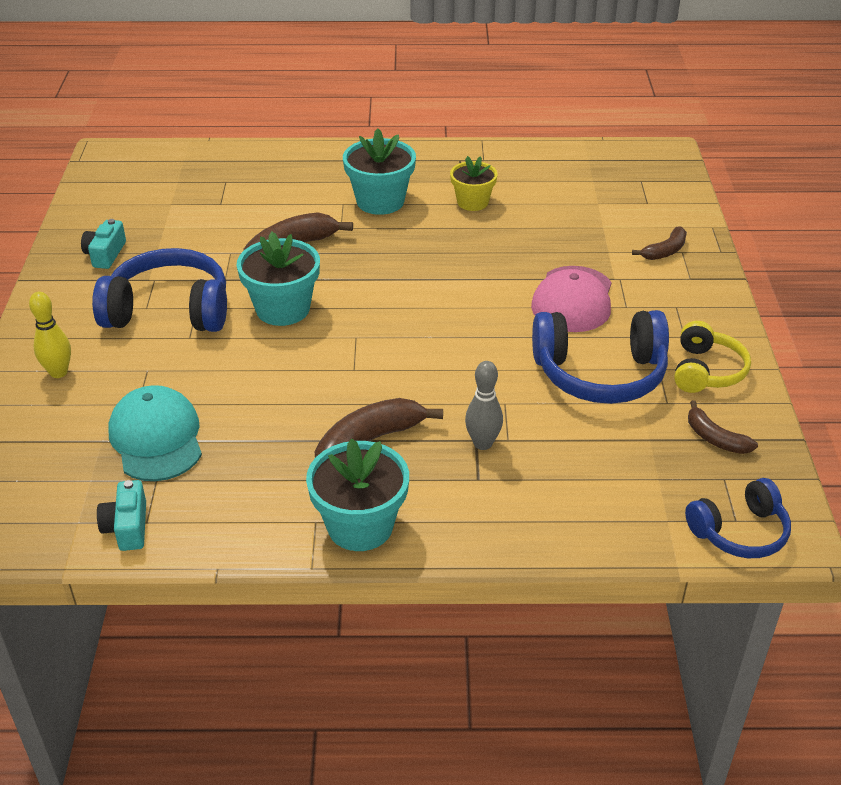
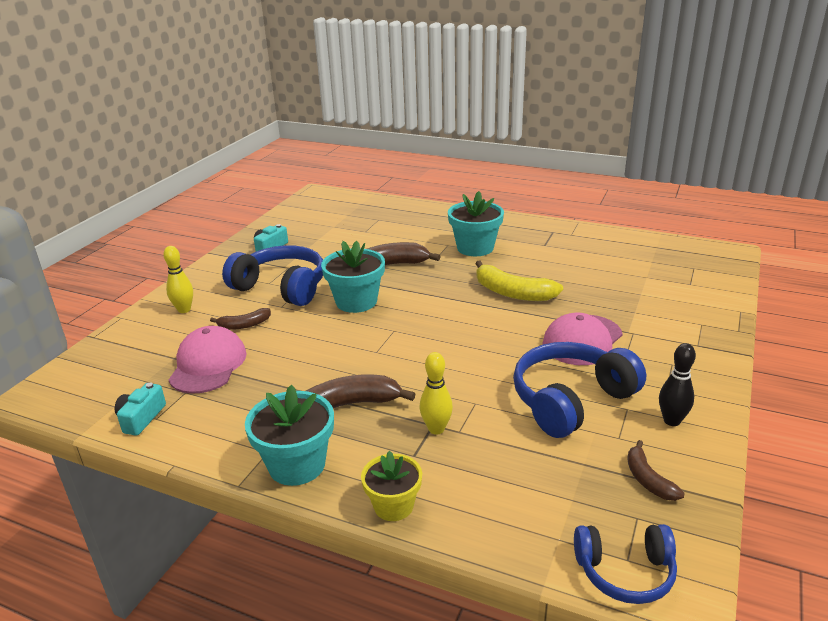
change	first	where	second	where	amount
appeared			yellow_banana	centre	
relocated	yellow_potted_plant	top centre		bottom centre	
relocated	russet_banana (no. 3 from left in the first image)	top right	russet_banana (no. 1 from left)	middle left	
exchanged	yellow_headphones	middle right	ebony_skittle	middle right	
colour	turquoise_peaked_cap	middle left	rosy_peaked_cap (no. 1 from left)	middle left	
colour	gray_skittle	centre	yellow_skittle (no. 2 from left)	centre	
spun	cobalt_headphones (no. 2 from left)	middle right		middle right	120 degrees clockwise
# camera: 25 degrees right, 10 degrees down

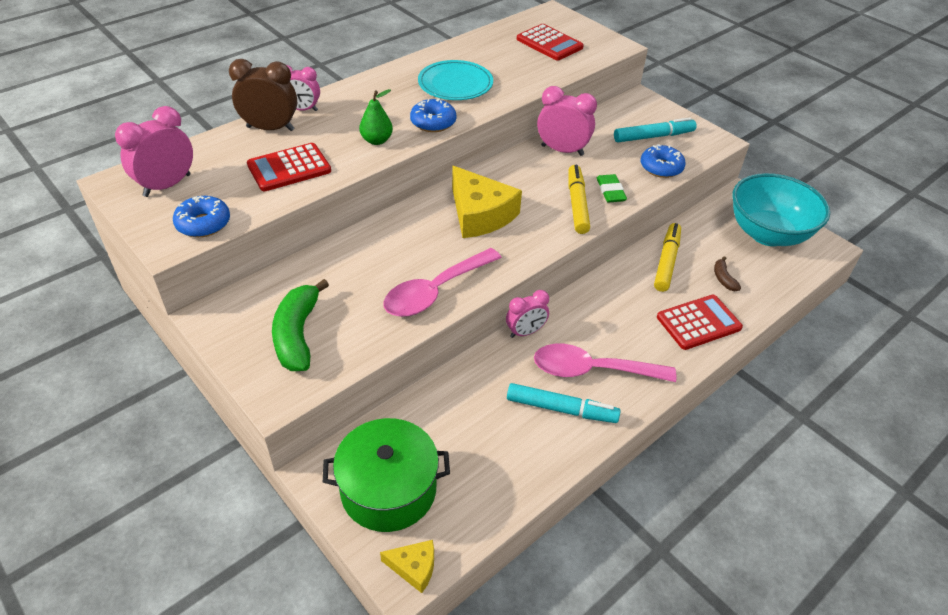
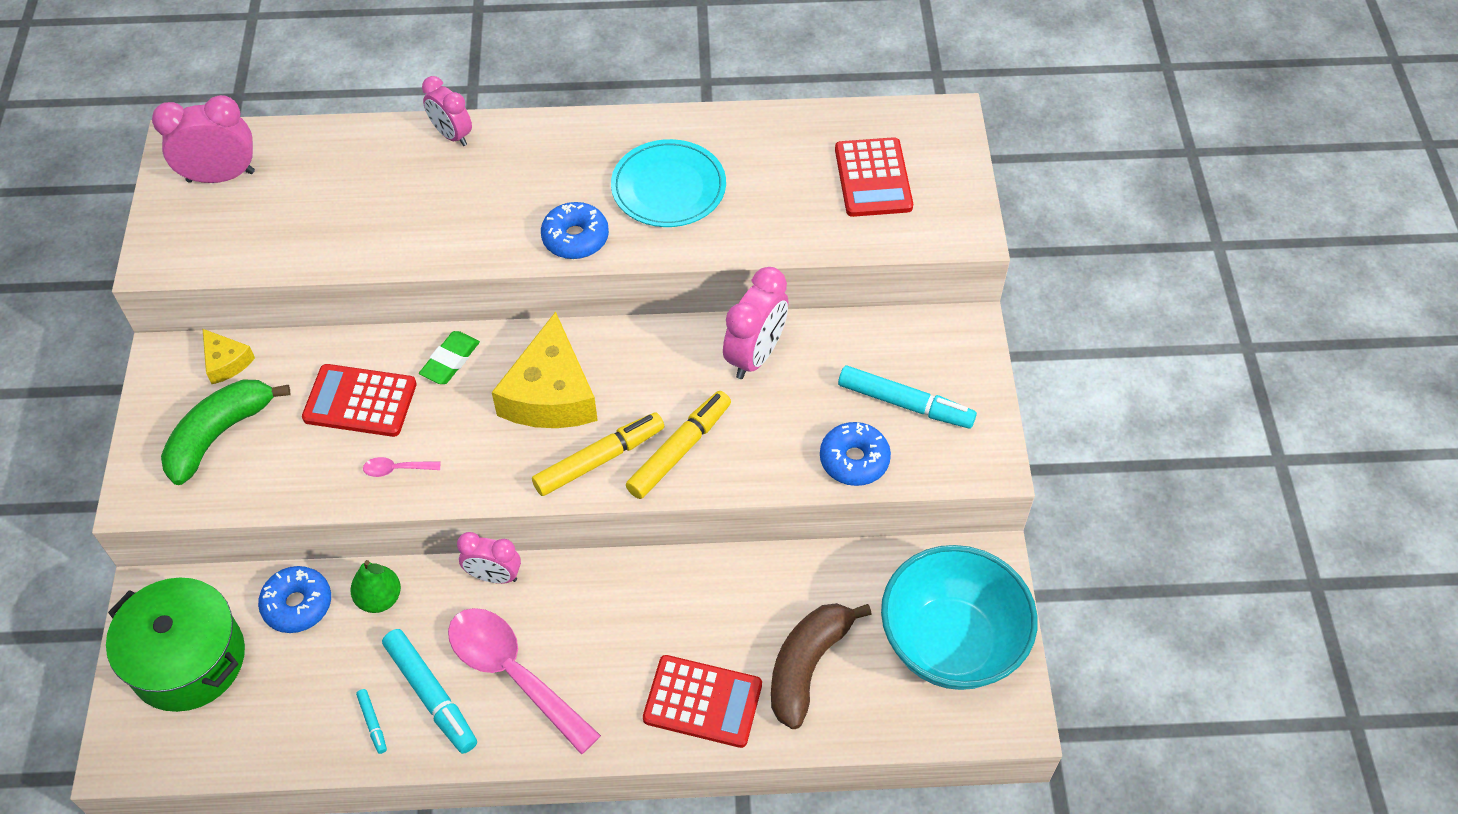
change	first	where	second	where	amount
missing	russet_bedside_clock	top left			
appeared			turquoise_marker (no. 1 from left)	bottom left	
relocated	cobalt_donut (no. 1 from left)	middle left		bottom left	
relocated	crimson_calculator (no. 1 from left)	top left		middle left	
relocated	leaf-green_toy_pear	top centre		bottom left	
relocated	yellow_piece_of_cheese (no. 1 from left)	bottom centre		middle left	
relocated	leaf-green_pencil_eraser	top centre		middle left	
relocated	yellow_marker (no. 2 from left in the first image)	middle right	yellow_marker (no. 1 from left)	centre	
spun	rosy_bedside_clock (no. 4 from left)	top centre		centre	60 degrees clockwise
size	rosy_teaspoon (no. 1 from left)	centre		middle left	x0.40
size	russet_banana	middle right		bottom centre	x2.08
# camera: 40 degrees right, 10 degrees up

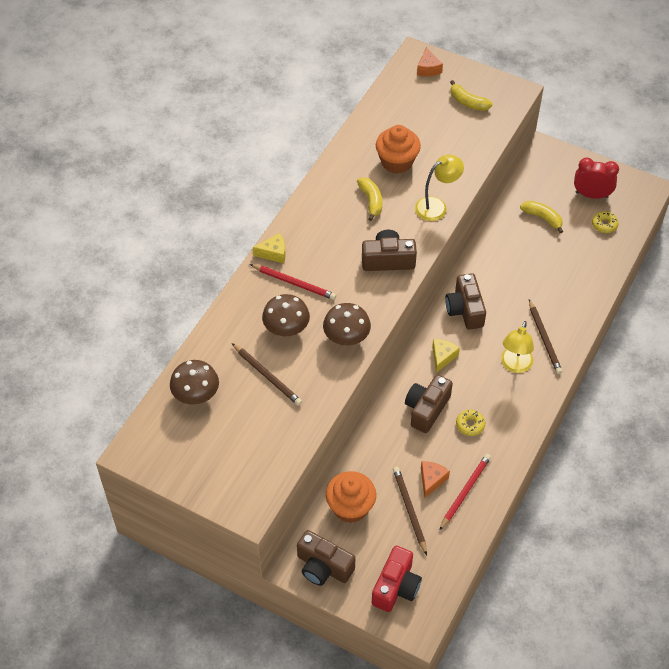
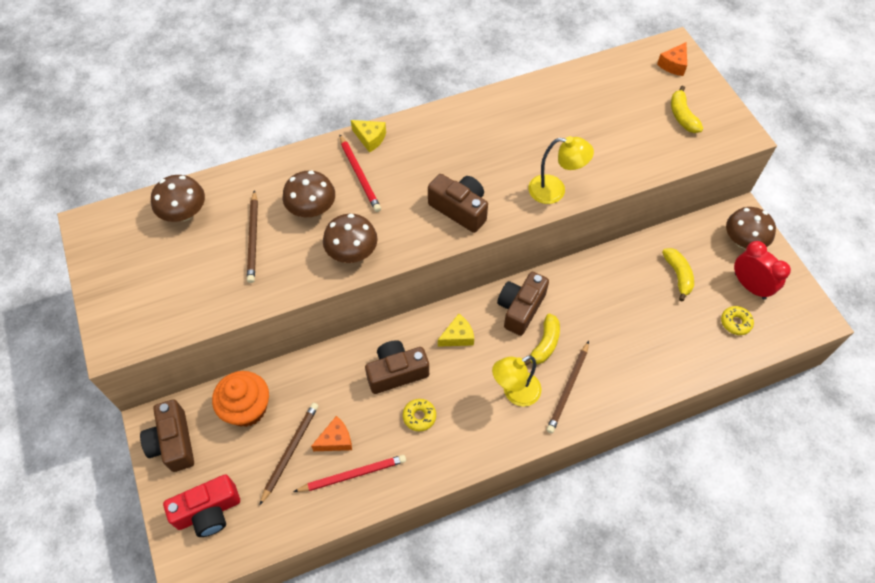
change	first	where	second	where	amount
missing	orange-coloured_fairy_cake (no. 2 from left)	top centre			
appeared			russet_mushroom (no. 4 from left)	middle right	
relocated	yellow_banana (no. 1 from left)	top centre		centre	
# camera: 40 degrees right, 5 degrees up

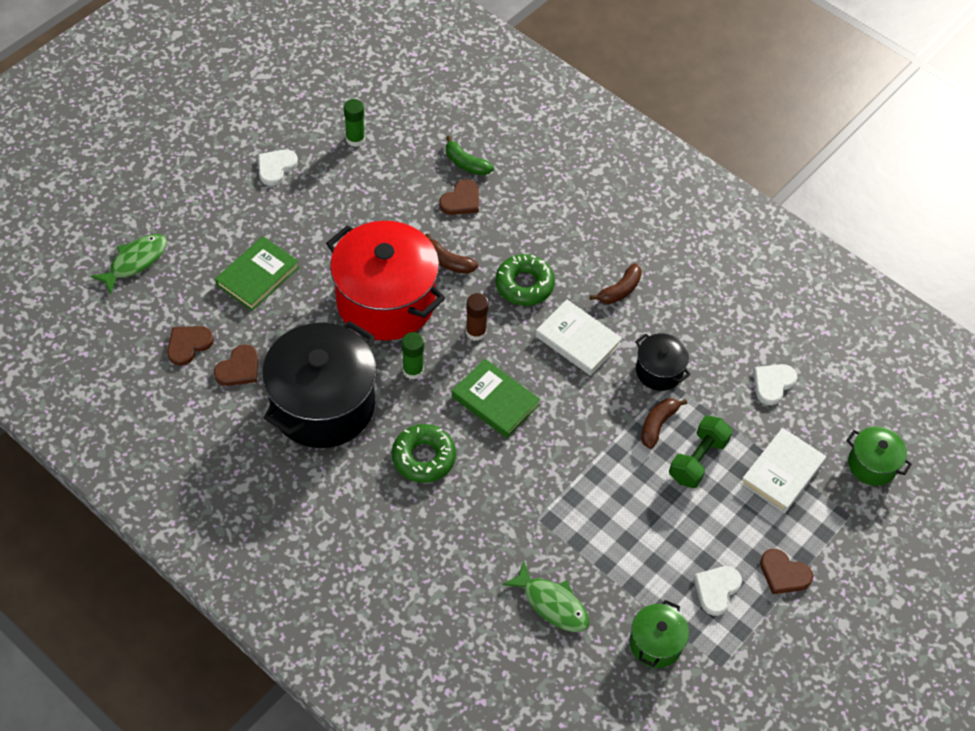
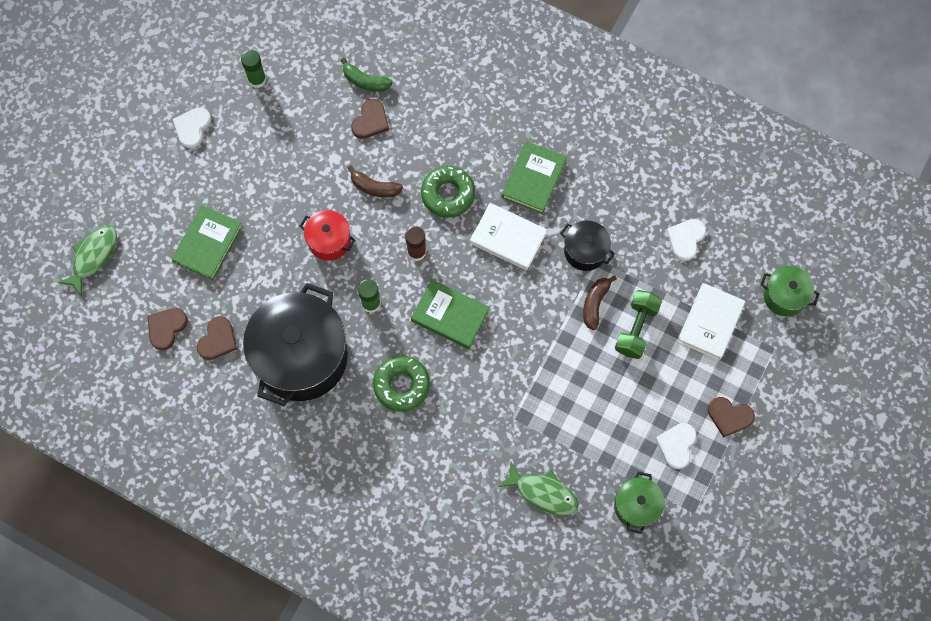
change	first	where	second	where	amount
exchanged	russet_banana (no. 2 from left)	centre	leaf-green_hardback (no. 3 from left)	top centre	
size	crimson_cooking_pot	centre		centre	x0.47
# camera: 10 degrees left, 15 degrees up

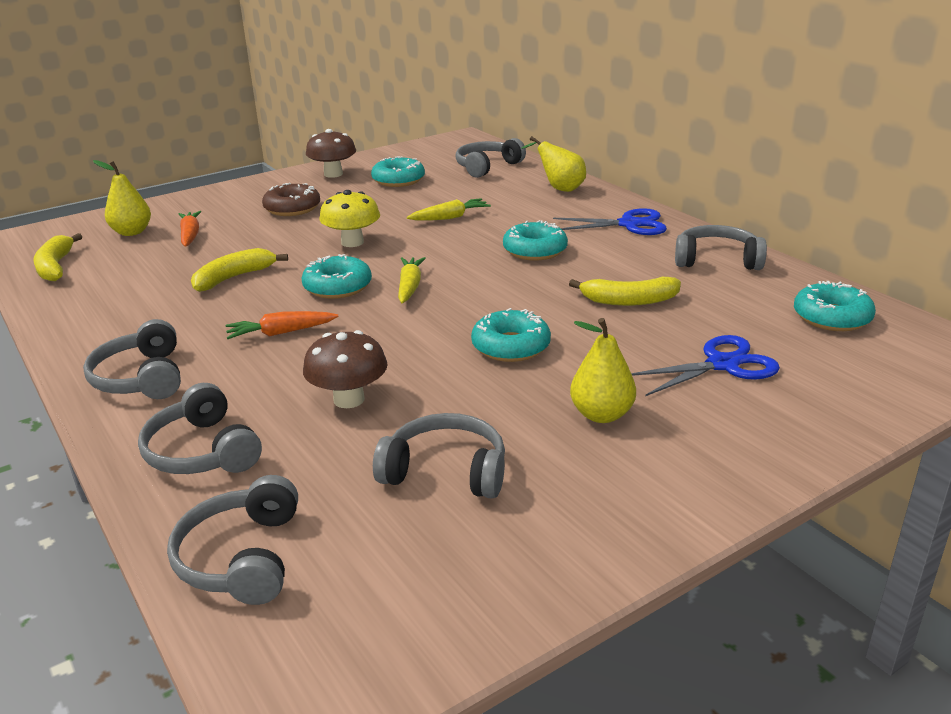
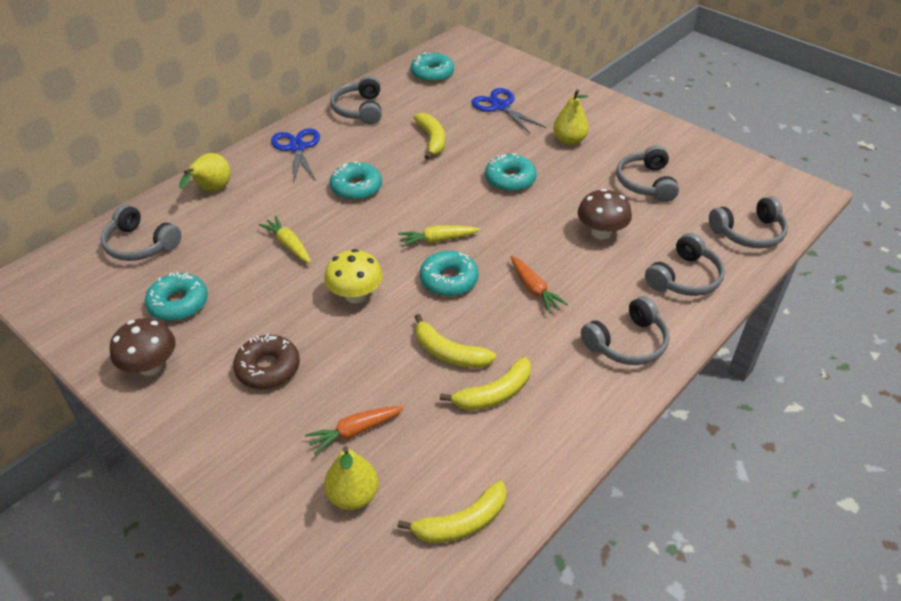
change	first	where	second	where	amount
appeared			yellow_banana (no. 4 from left)	centre	
# camera: 105 degrees left, 15 degrees up

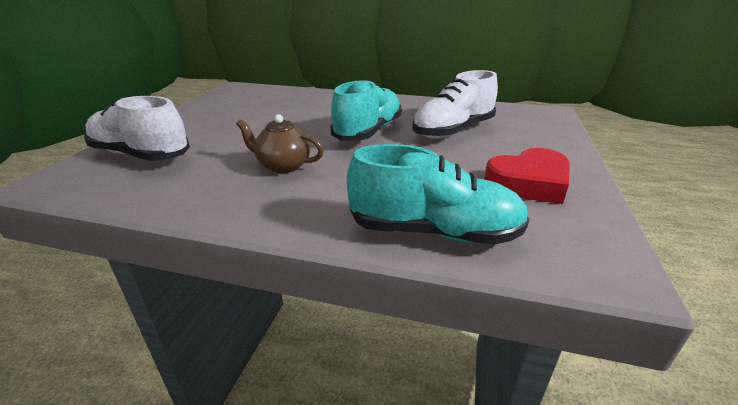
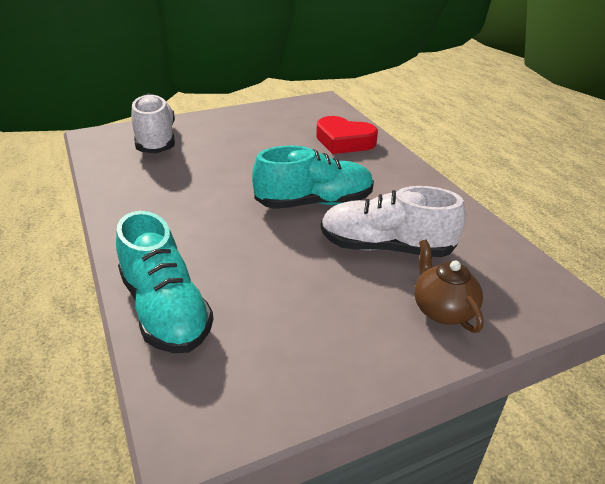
change	first	where	second	where	amount
relocated	russet_tea_pot	centre		middle right	
relocated	crimson_heart_shape	middle right		top centre	
# camera: 50 degrees right, 5 degrees up

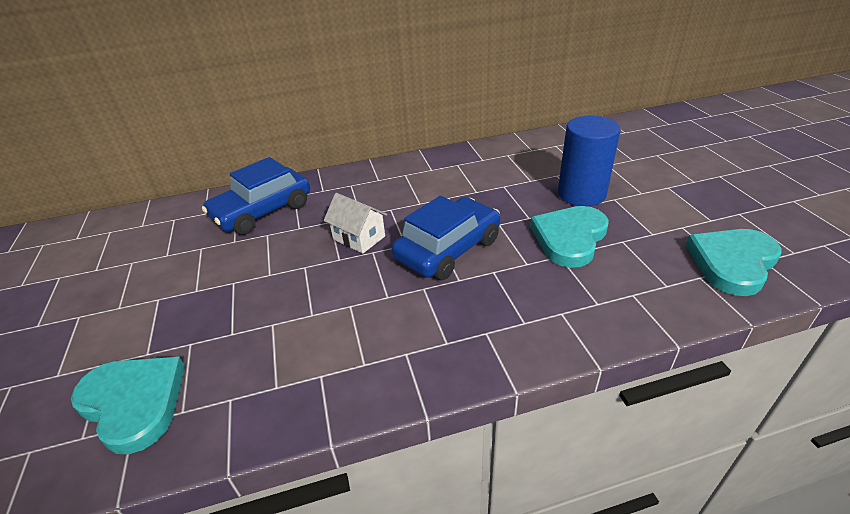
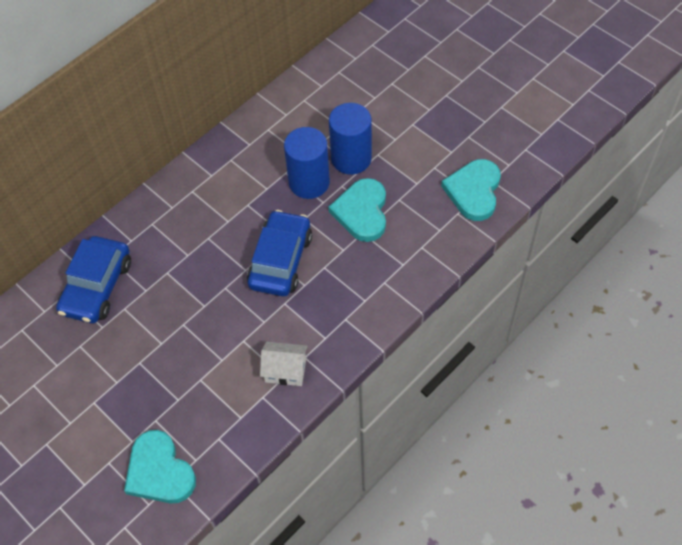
change	first	where	second	where	amount
appeared			cobalt_cylinder (no. 1 from left)	top centre	
relocated	snow-white_house	centre		bottom centre	
spun	turquoise_heart_shape (no. 1 from left)	bottom left		bottom left	135 degrees counterclockwise
# camera: 30 degrees left, 20 degrees up

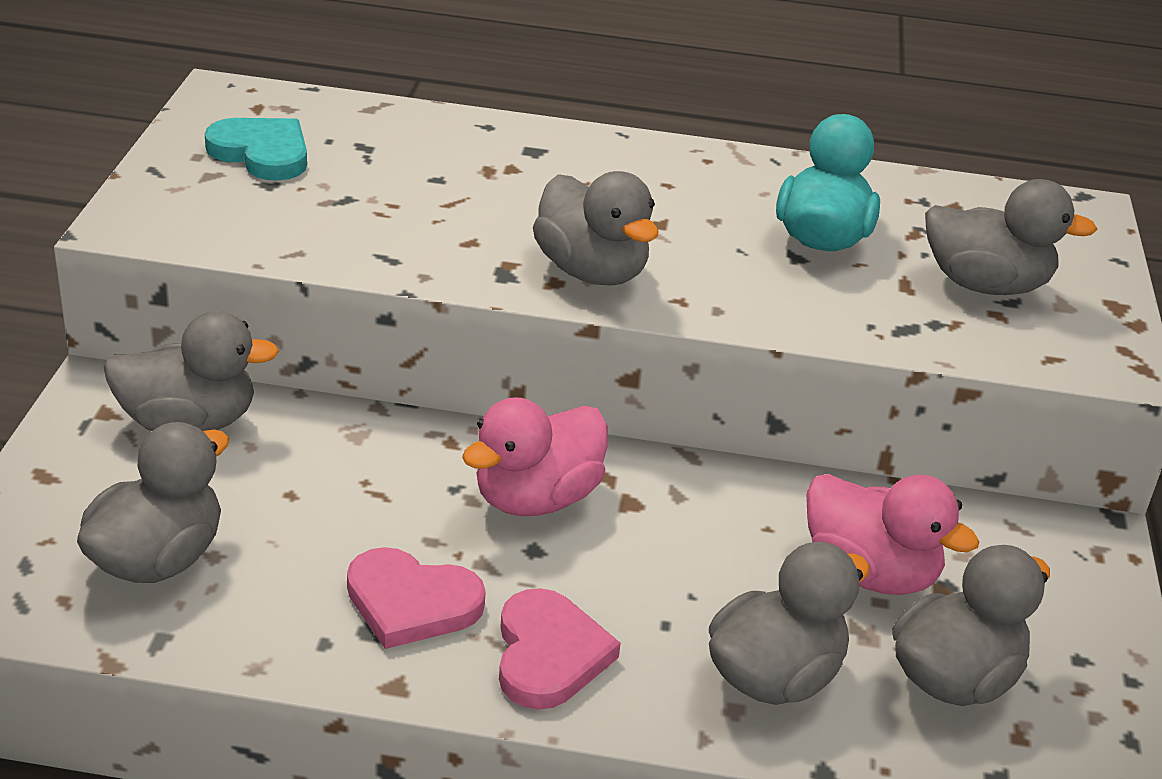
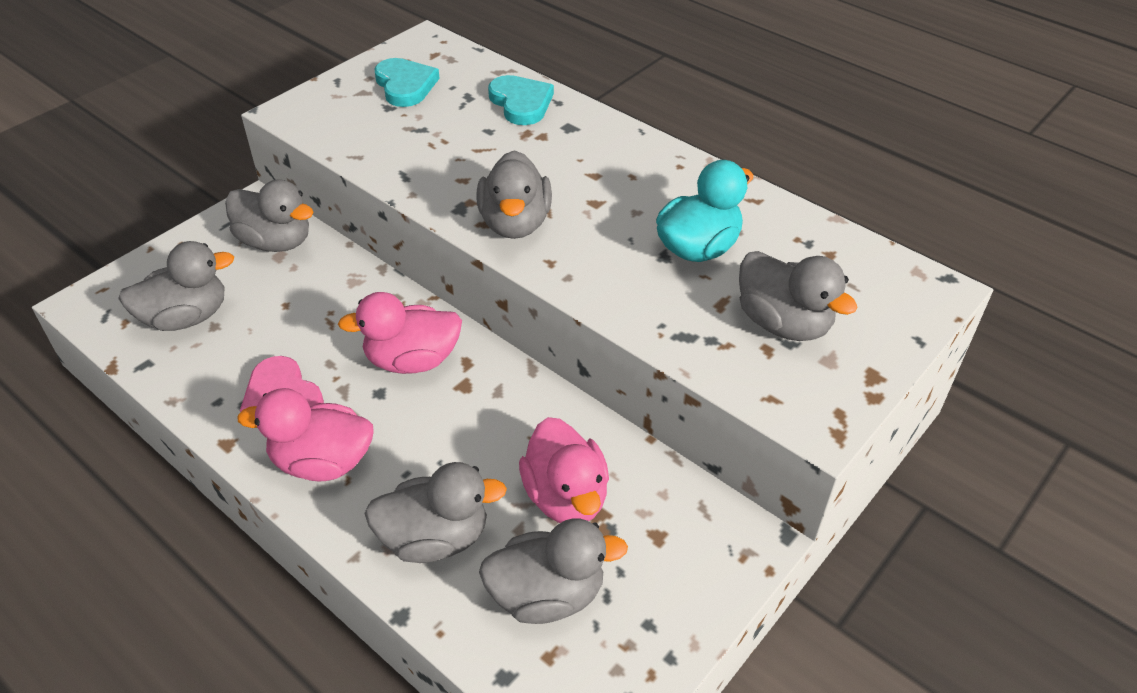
change	first	where	second	where	amount
appeared			turquoise_heart_shape (no. 2 from left)	top centre	
exchanged	rosy_heart_shape (no. 2 from left)	bottom centre	rosy_toy_duck (no. 1 from left)	middle left	
# camera: 35 degrees right, 10 degrees up

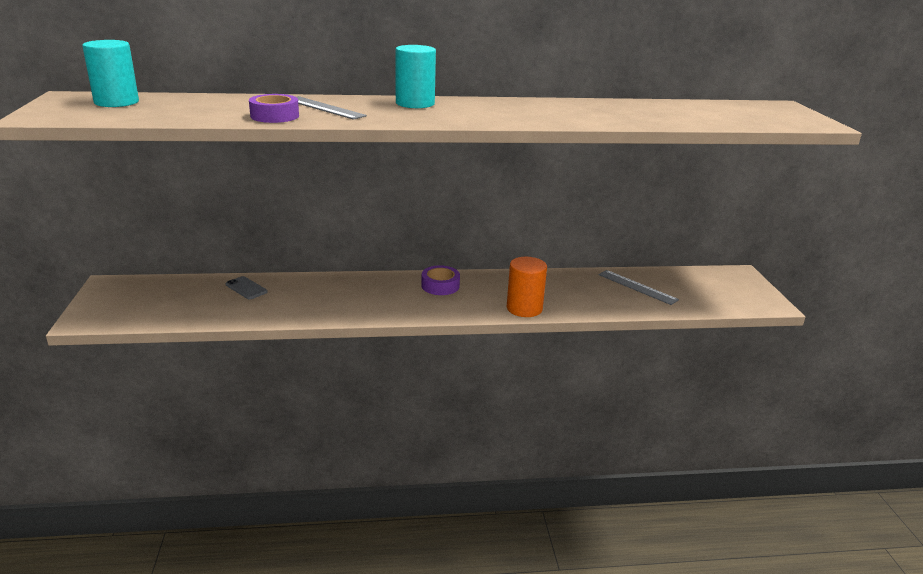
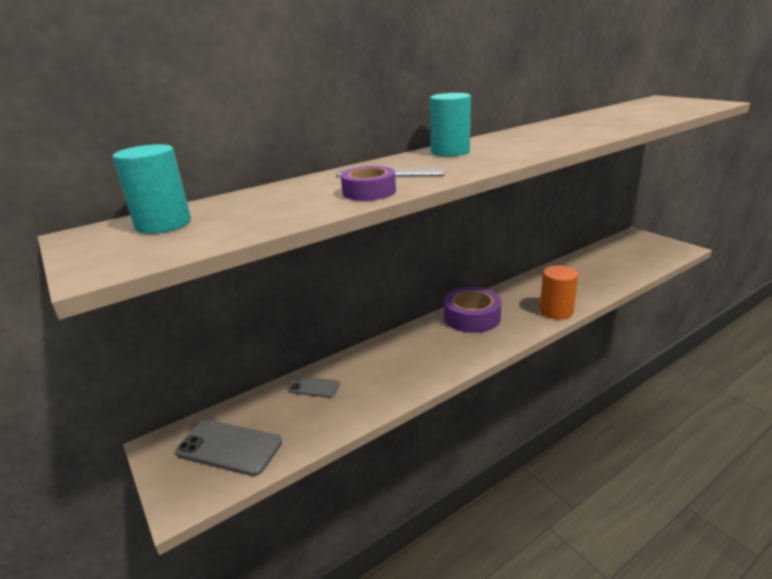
change	first	where	second	where	amount
missing	gray_measuring_stick (no. 2 from left)	middle right			
appeared			gray_mobile_phone (no. 1 from left)	bottom left	
size	royal_purple_tape (no. 2 from left)	centre		centre	x1.56
# camera: 25 degrees left, 0 degrees up

